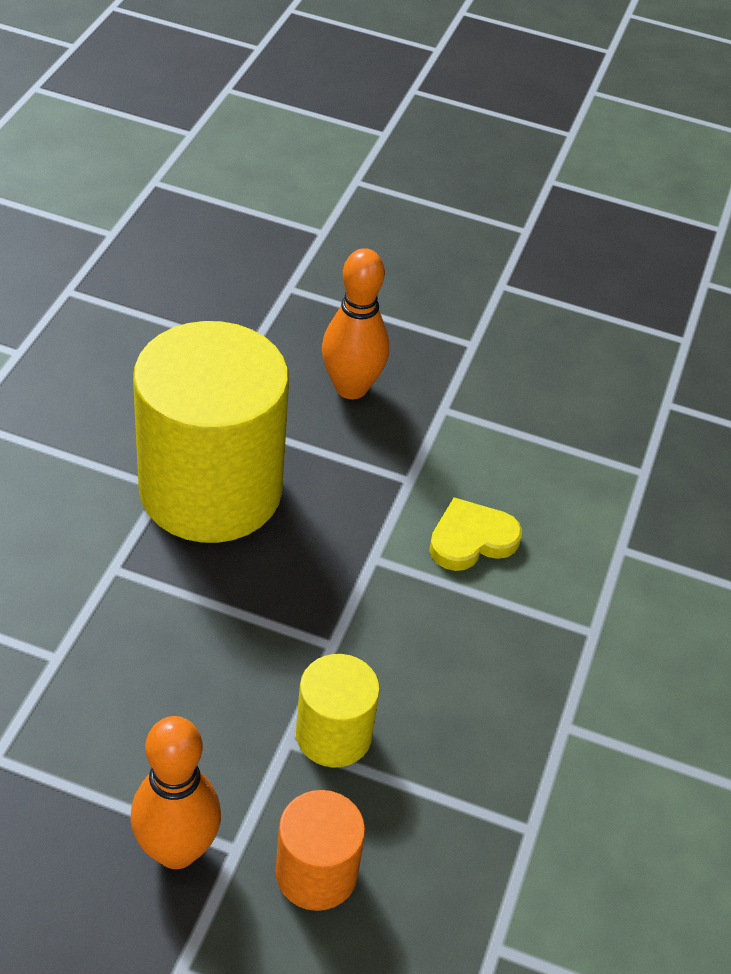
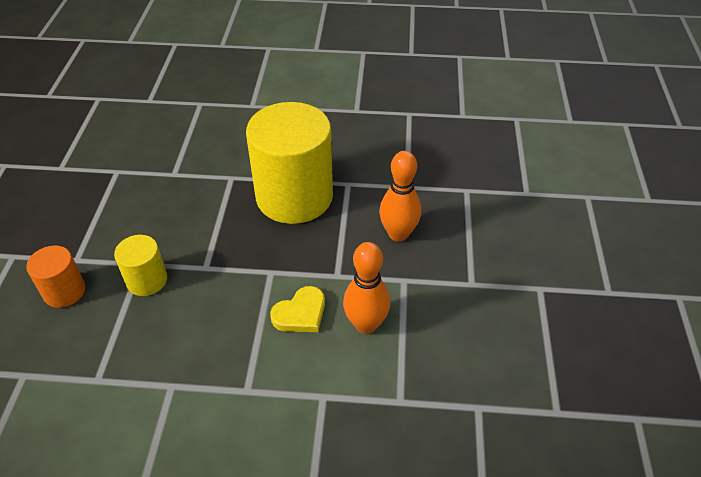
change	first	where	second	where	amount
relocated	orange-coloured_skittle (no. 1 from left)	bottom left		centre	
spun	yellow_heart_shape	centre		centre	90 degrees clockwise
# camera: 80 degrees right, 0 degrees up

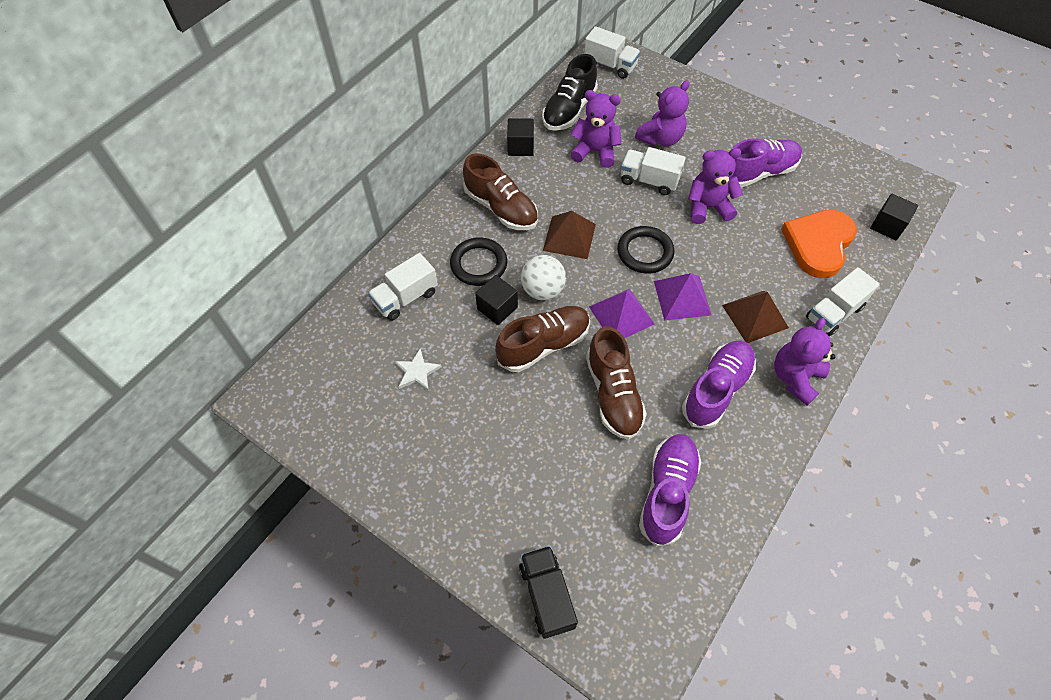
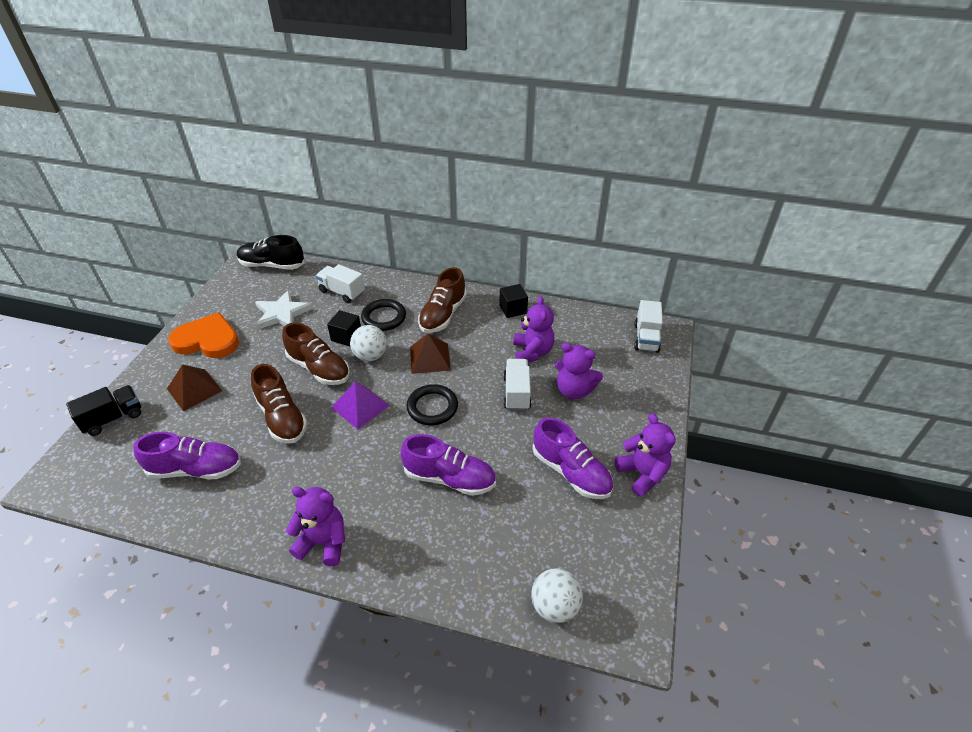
change	first	where	second	where	amount
missing	royal_purple_pyramid (no. 2 from left)	centre			
missing	snow-white_toy_truck (no. 4 from left)	middle right			
relocated	ebony_sneaker	top centre		middle left	
relocated	royal_purple_sneaker (no. 2 from left)	middle right		centre	
relocated	royal_purple_stuffed_bear (no. 3 from left in the first image)	top right	royal_purple_stuffed_bear (no. 4 from left)	centre	
relocated	russet_pyramid (no. 2 from left in the first image)	middle right	russet_pyramid (no. 1 from left)	middle left	
relocated	orange-coloured_heart_shape	middle right		middle left	
exchanged	ebony_cube (no. 3 from left)	top right	snow-white_sphere (no. 2 from left)	bottom centre	
spun	russet_sneaker (no. 3 from left in the first image)	centre	russet_sneaker (no. 1 from left)	middle left	90 degrees counterclockwise
size	snow-white_star	centre		middle left	x1.72
# camera: 70 degrees right, 15 degrees down

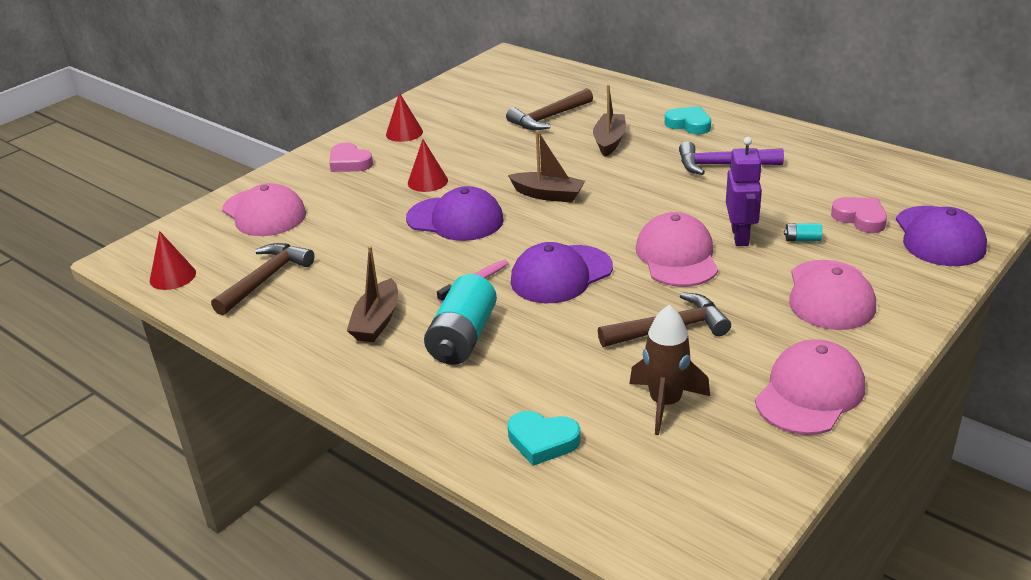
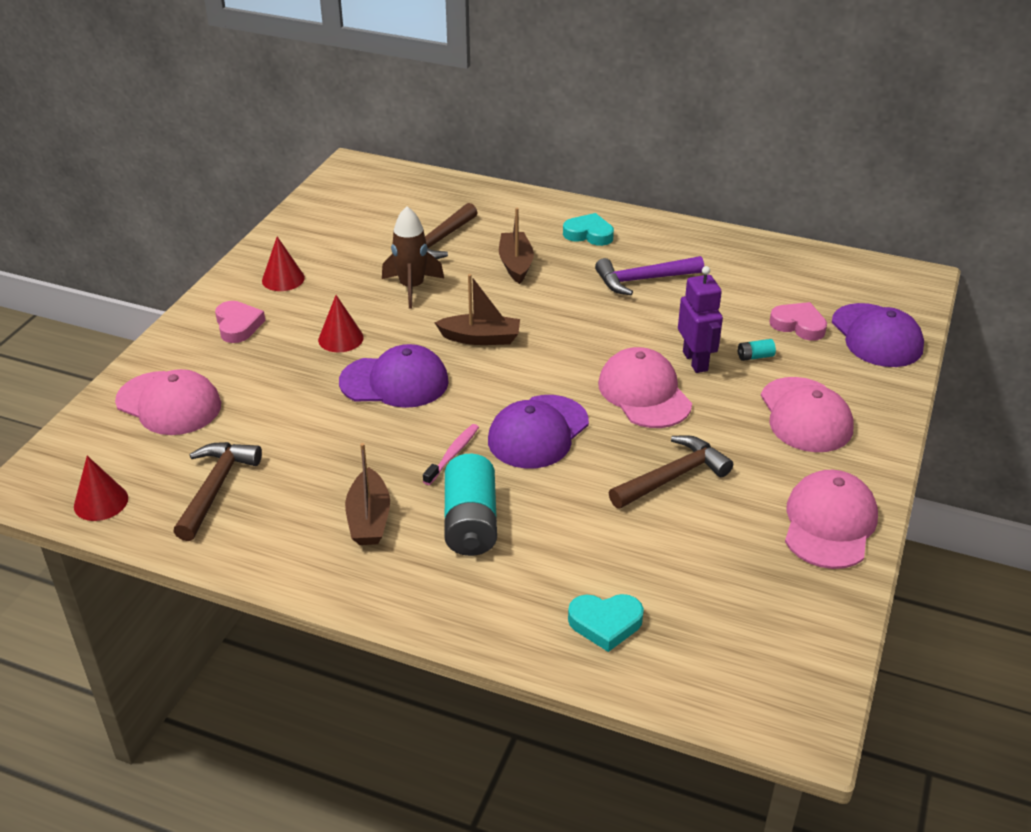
change	first	where	second	where	amount
relocated	russet_toy_rocket	centre		top centre	
spun	rosy_heart_shape (no. 1 from left)	top centre		middle left	135 degrees counterclockwise
# camera: 20 degrees left, 5 degrees up

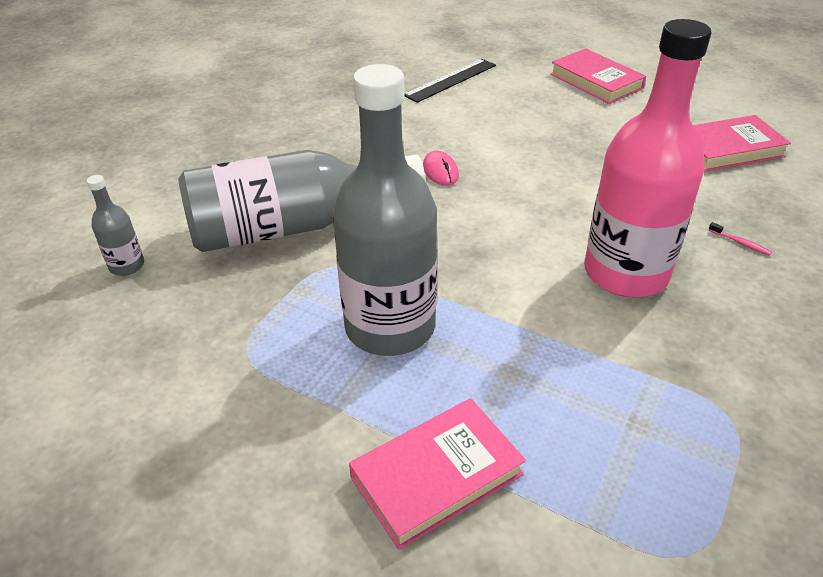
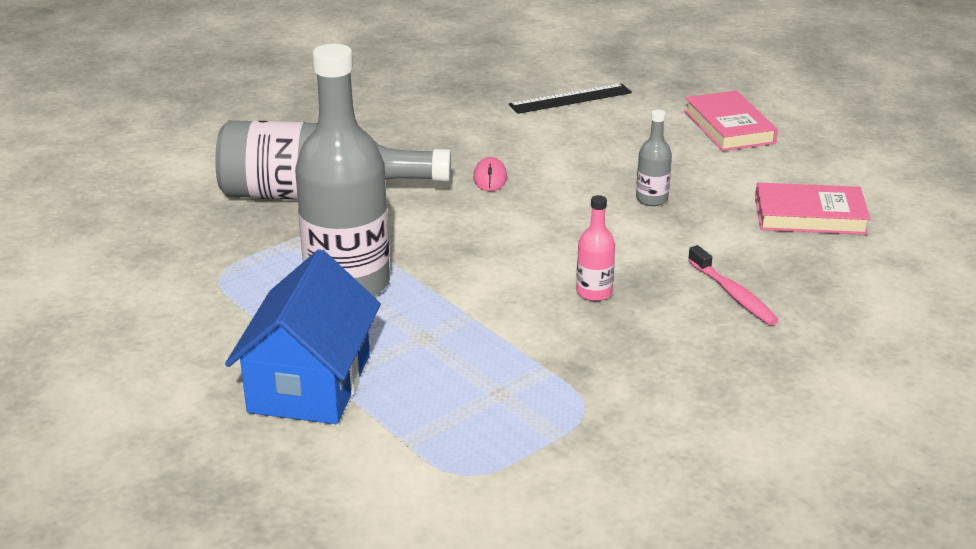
change	first	where	second	where	amount
relocated	gray_drink_bottle (no. 1 from left in the first image)	middle left	gray_drink_bottle (no. 3 from left)	top right	
exchanged	rosy_hardback (no. 1 from left)	bottom centre	cobalt_house	middle left	
size	rosy_drink_bottle	top right		centre	x0.42
size	rosy_toothbrush	middle right		middle right	x2.00
# camera: 20 degrees right, 10 degrees down

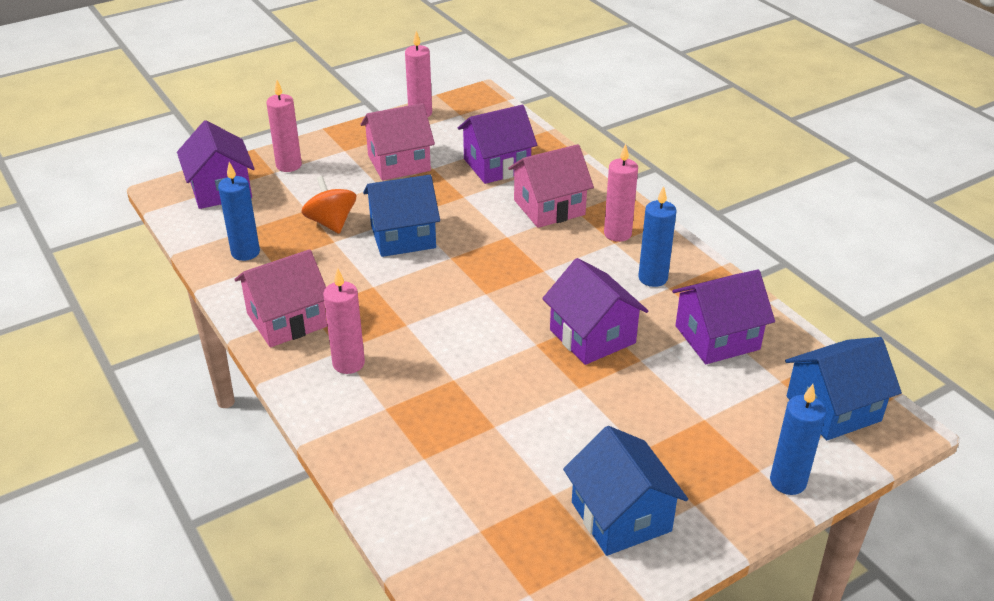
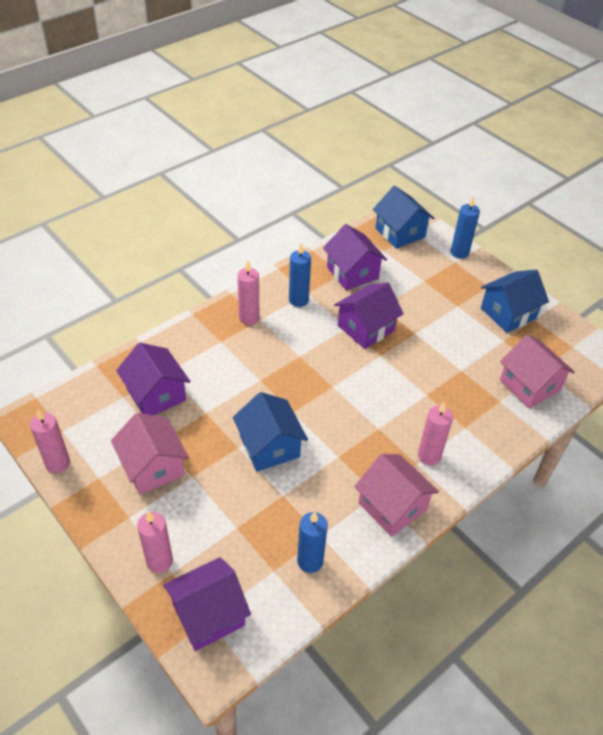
change	first	where	second	where	amount
missing	orange-coloured_toy_top	middle left			
relocated	rosy_house (no. 3 from left)	top centre		middle right	
# camera: 100 degrees left, 10 degrees up

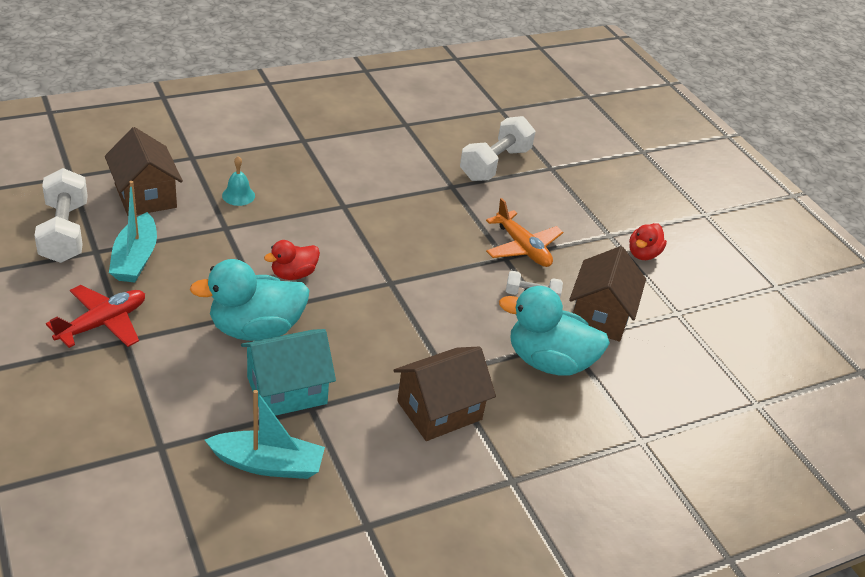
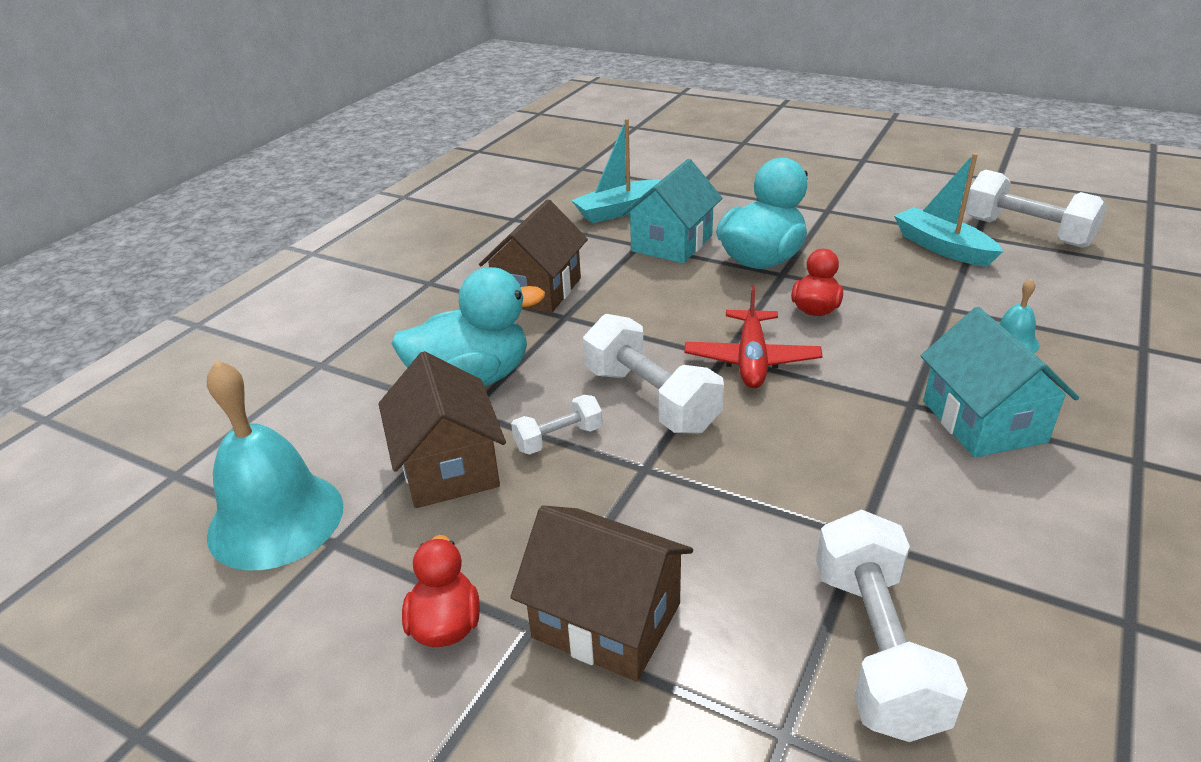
change	first	where	second	where	amount
missing	orange-coloured_toy_plane	centre			
appeared			turquoise_bell (no. 1 from left)	middle left	
appeared			snow-white_free_weight (no. 2 from left)	centre	
appeared			turquoise_house (no. 2 from left)	middle right	
relocated	crimson_toy_plane	middle left		centre	
relocated	russet_house (no. 1 from left in the first image)	top left	russet_house (no. 3 from left)	bottom centre	
# camera: 150 degrees right, 5 degrees down

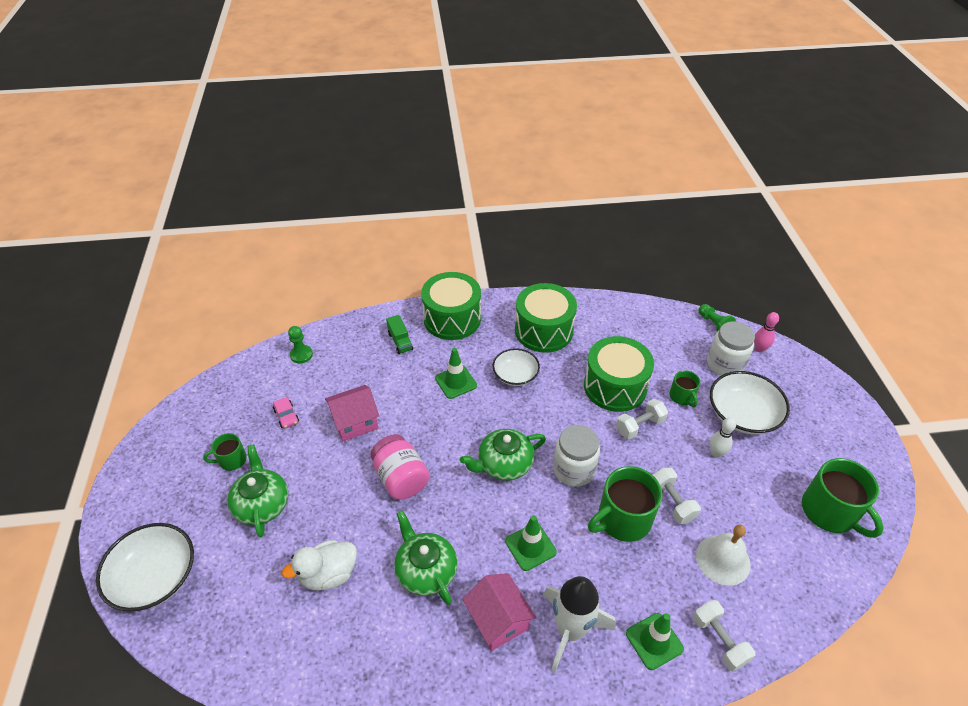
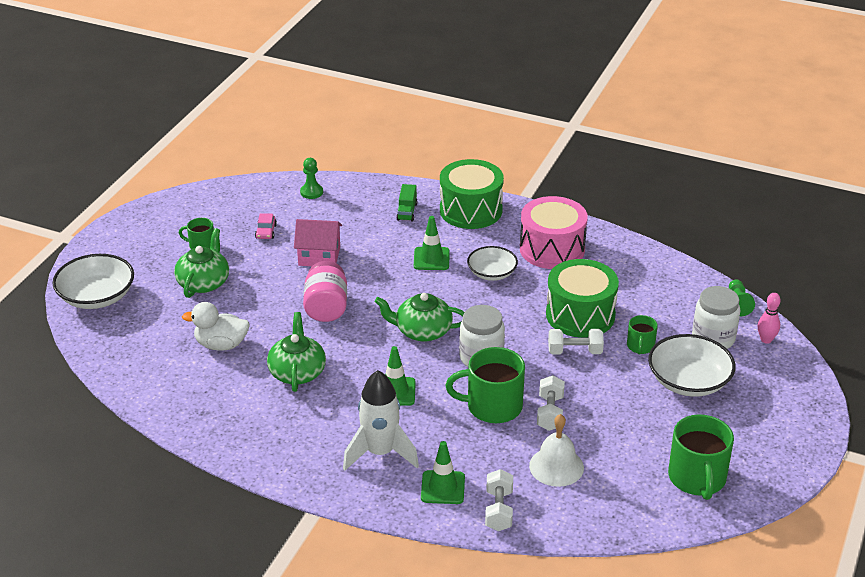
change	first	where	second	where	amount
missing	rosy_house (no. 2 from left)	bottom centre			
missing	snow-white_skittle	middle right			
colour	leaf-green_drum (no. 2 from left)	centre	rosy_drum	centre	
# camera: 30 degrees right, 10 degrees down

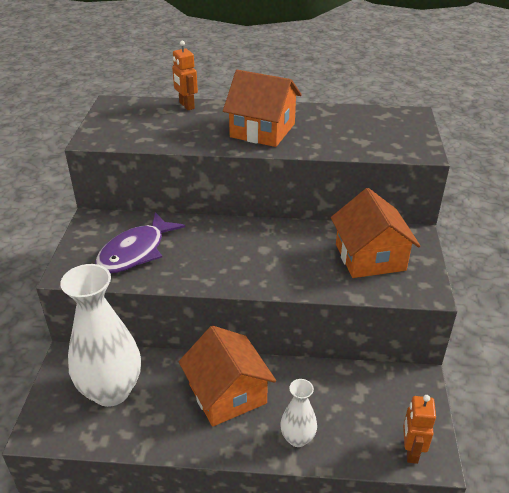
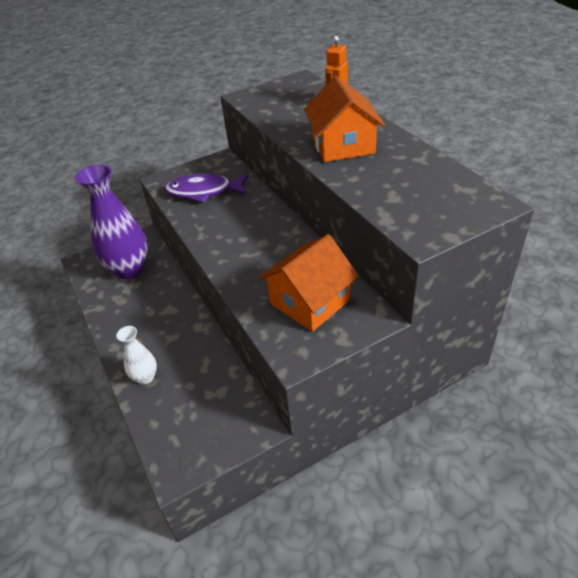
change	first	where	second	where	amount
missing	orange-coloured_house (no. 1 from left)	bottom centre			
missing	orange-coloured_robot (no. 2 from left)	bottom right			
colour	snow-white_vase (no. 1 from left)	bottom left	royal_purple_vase	middle left	
# camera: 60 degrees right, 5 degrees up

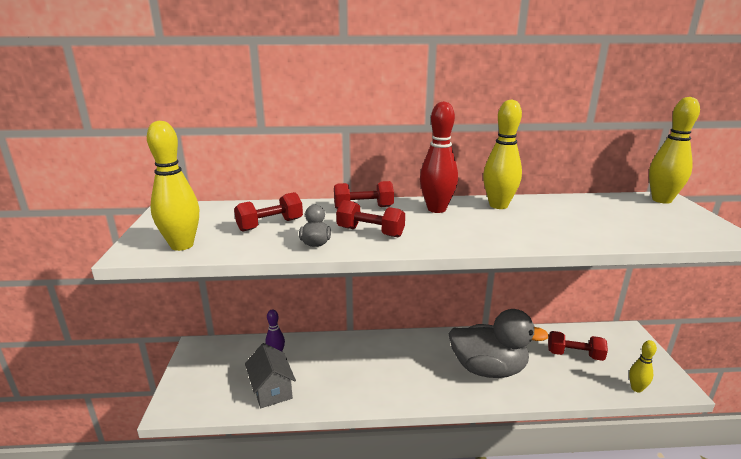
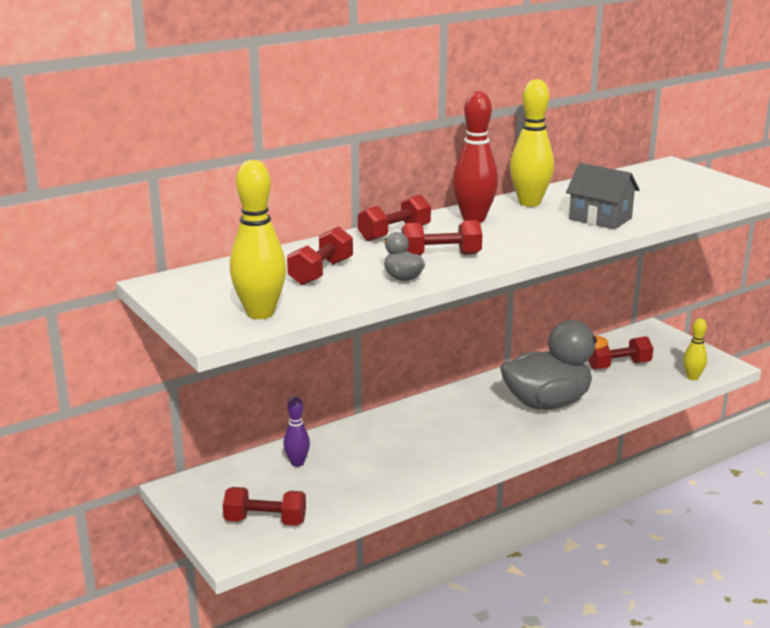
change	first	where	second	where	amount
missing	yellow_skittle (no. 4 from left)	top right			
appeared			crimson_free_weight (no. 1 from left)	bottom centre	
relocated	gray_house	bottom centre		top right	
# camera: 30 degrees left, 0 degrees up

